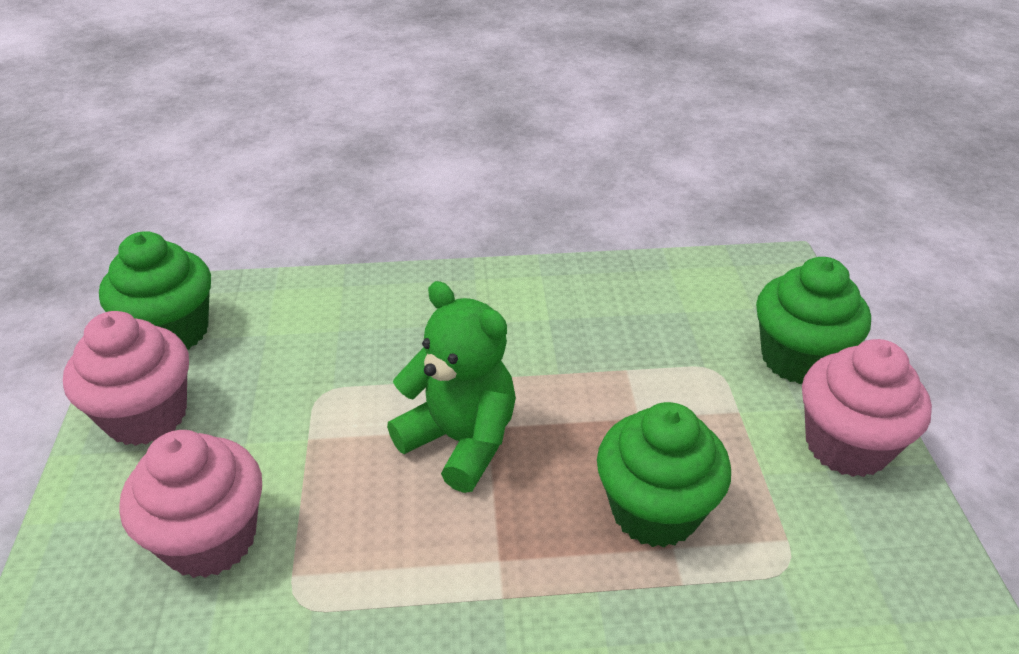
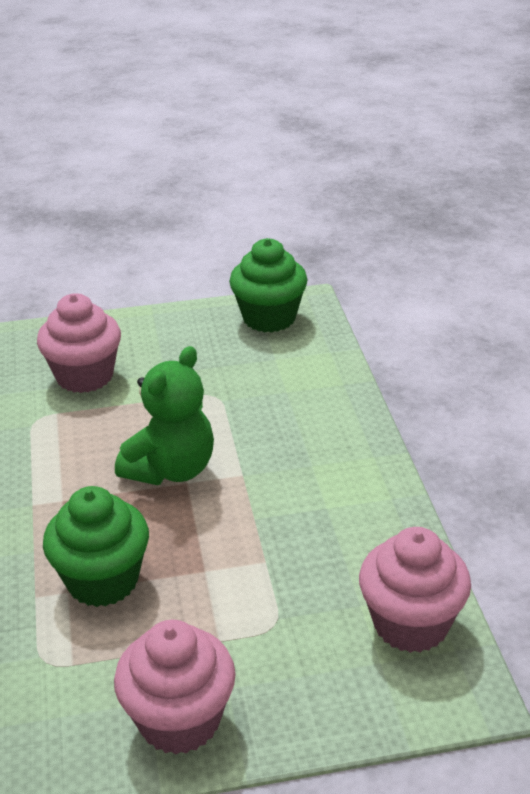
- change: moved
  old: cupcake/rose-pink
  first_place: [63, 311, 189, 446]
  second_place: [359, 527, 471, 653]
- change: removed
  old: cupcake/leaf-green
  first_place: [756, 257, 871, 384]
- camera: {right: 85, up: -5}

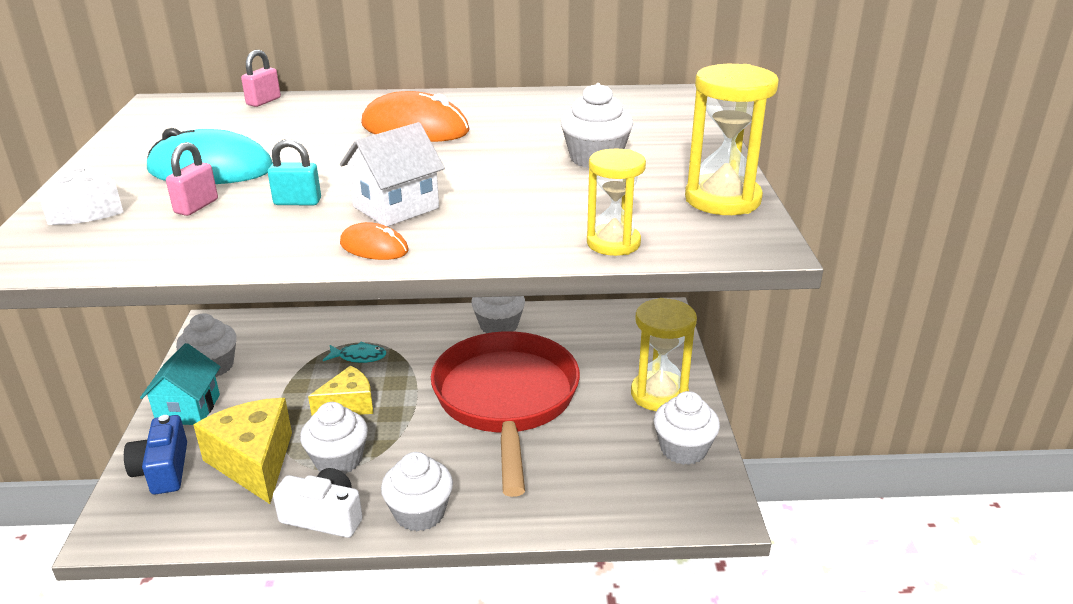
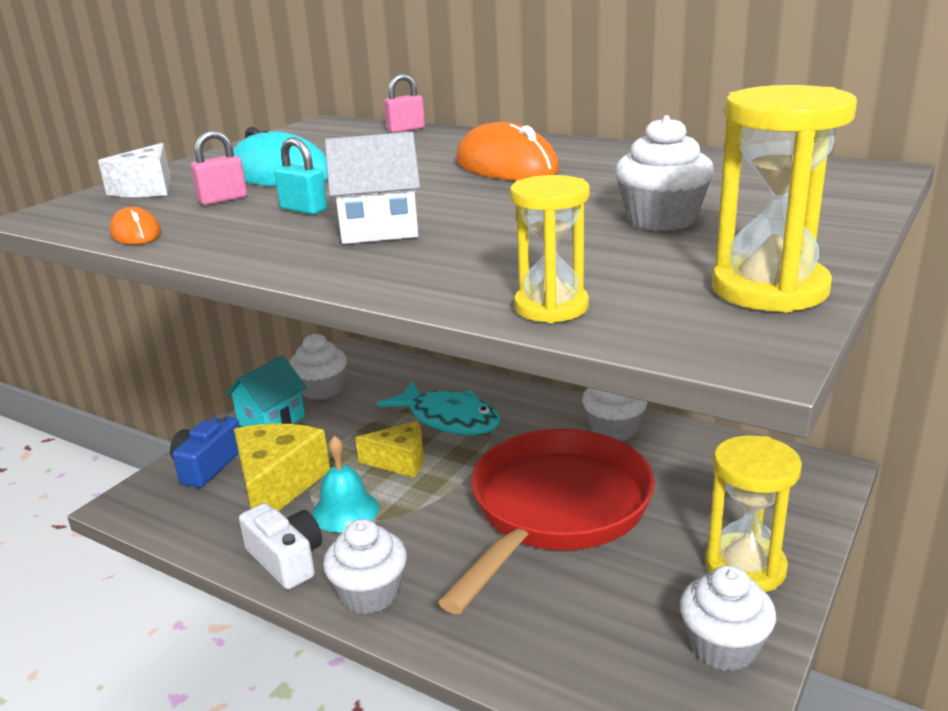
- change: moved
  old: mouse/orange-coloured
  first_place: [340, 222, 409, 260]
  second_place: [110, 207, 161, 245]
- change: replaced
  old: cupcake/white
  new: school bell/turquoise
  first_place: [300, 402, 368, 474]
  second_place: [312, 436, 379, 532]
- change: resized
  old: fish figure/turquoise
  first_place: [323, 342, 386, 363]
  second_place: [377, 381, 500, 435]
  factor: 1.96
- camera: {right: 35, up: -5}

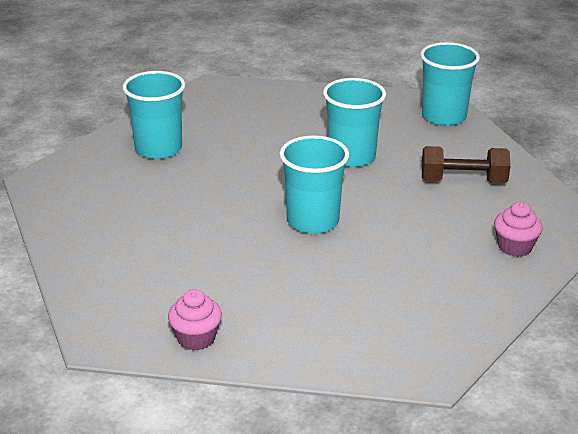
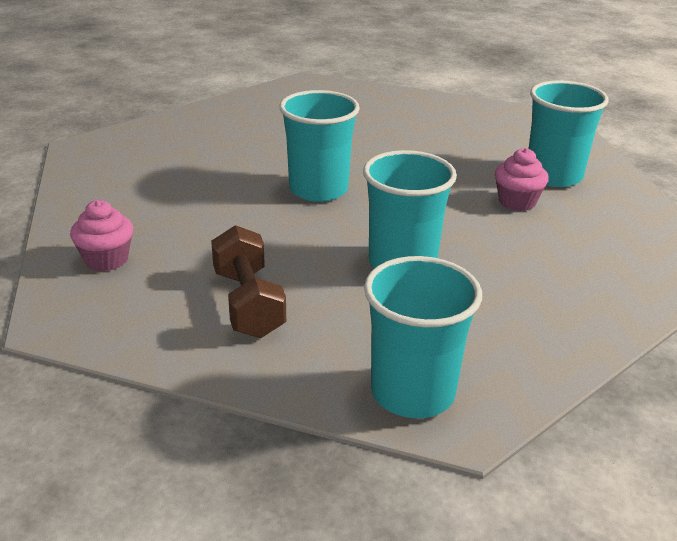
- change: turned
  old: free weight/russet
  first_place: [422, 146, 511, 183]
  second_place: [211, 225, 286, 338]
  degrees: -60
- change: moved
  old: cupcake/rose-pink
  first_place: [168, 289, 222, 351]
  second_place: [495, 148, 549, 211]
- camera: {right: 130, up: 0}

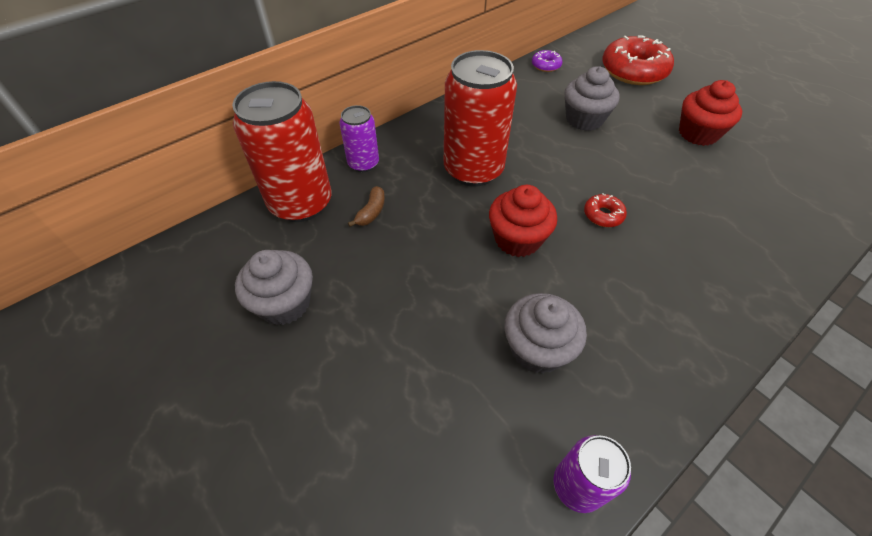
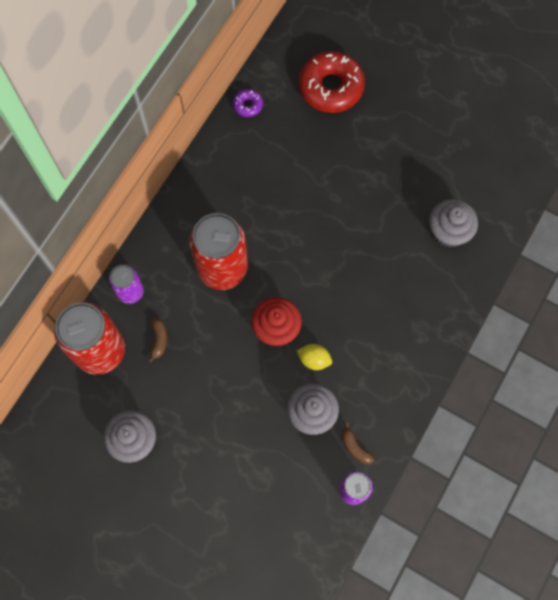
- change: added
  new: lemon/bright yellow
  second_place: [297, 344, 332, 370]
- change: added
  new: banana/russet
  second_place: [341, 422, 374, 464]
- change: moved
  old: cupcake/grey
  first_place: [564, 66, 620, 131]
  second_place: [429, 199, 478, 247]
- change: removed
  old: doughnut/scarlet
  first_place: [584, 194, 627, 227]
- change: removed
  old: cupcake/scarlet
  first_place: [679, 80, 742, 146]
- camera: {right: -20, up: 20}

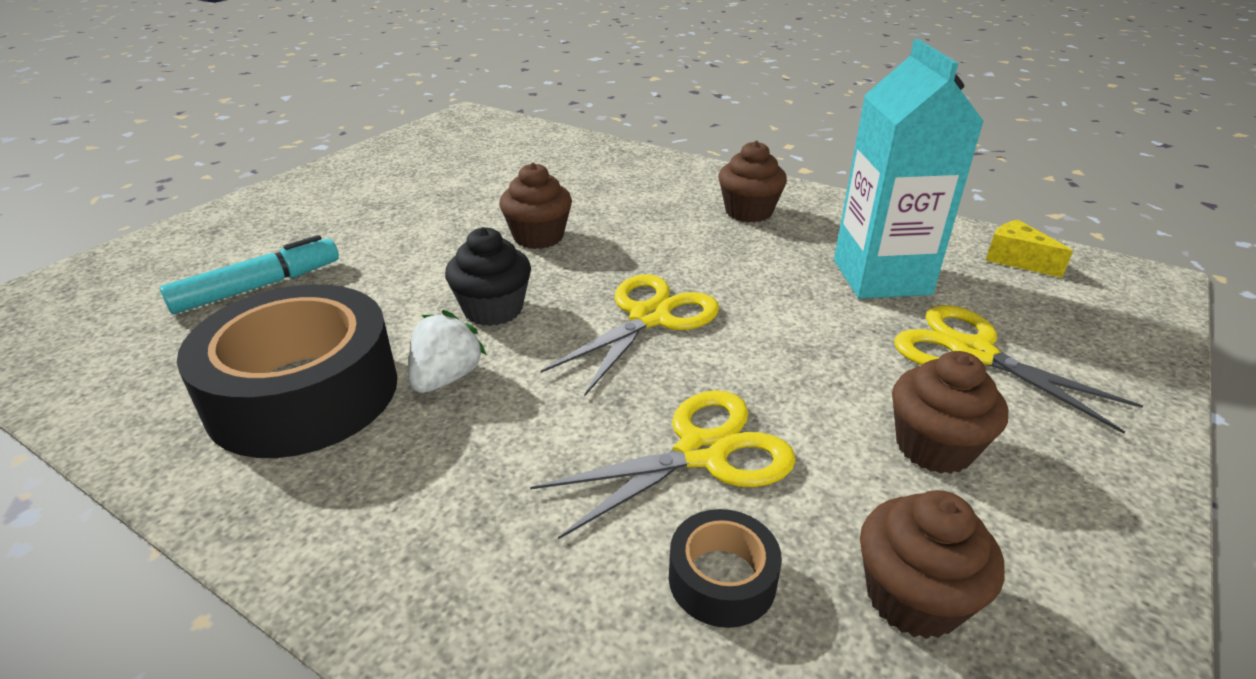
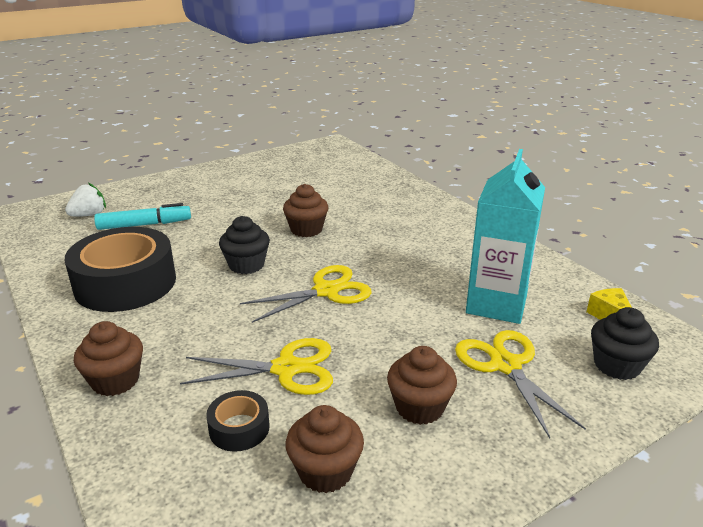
- change: moved
  old: strawberry/white
  first_place: [408, 310, 487, 393]
  second_place: [65, 183, 106, 216]
- change: moved
  old: cupcake/russet
  first_place: [718, 141, 787, 223]
  second_place: [74, 321, 143, 396]
- change: added
  new: cupcake/ebony
  second_place: [591, 307, 659, 380]
- camera: {right: 25, up: -5}

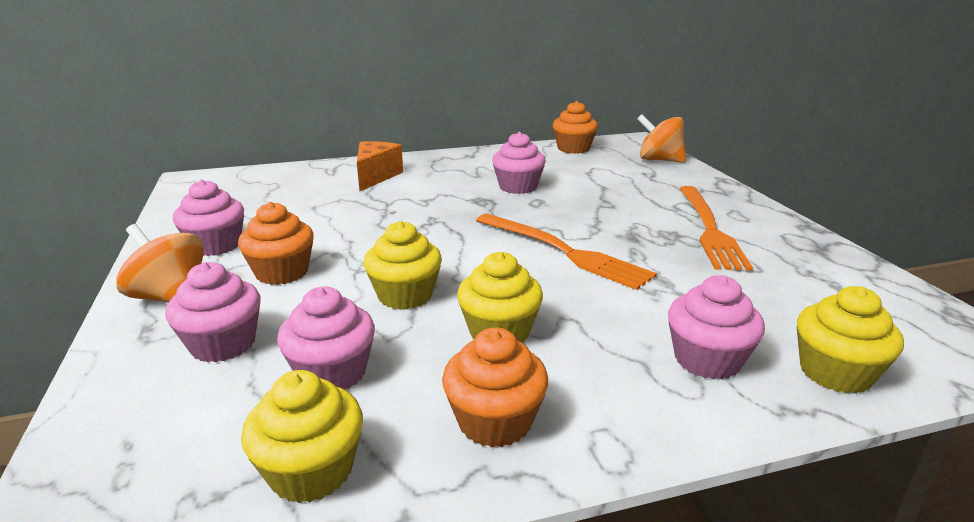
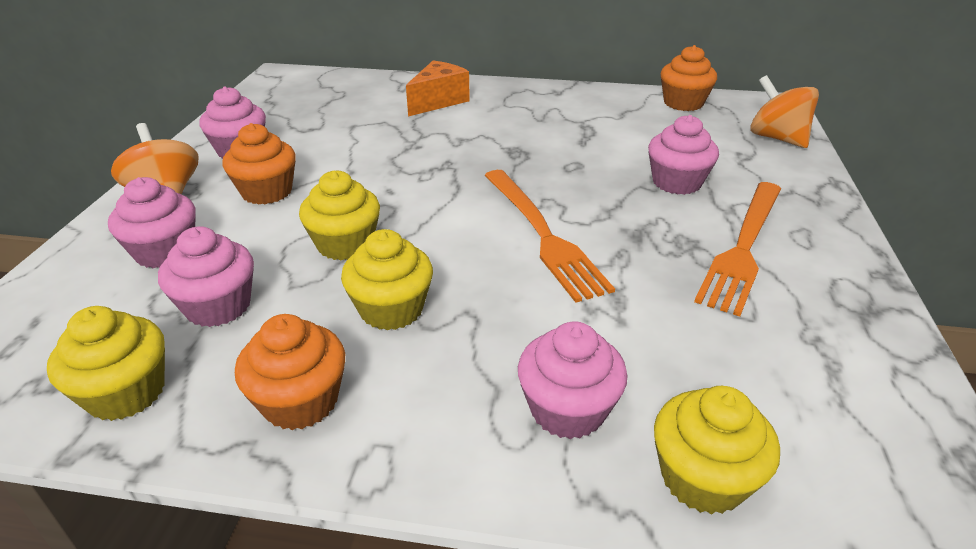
- change: moved
  old: cupcake/rose-pink
  first_place: [492, 132, 546, 194]
  second_place: [648, 115, 719, 195]
- camera: {right: 25, up: 10}

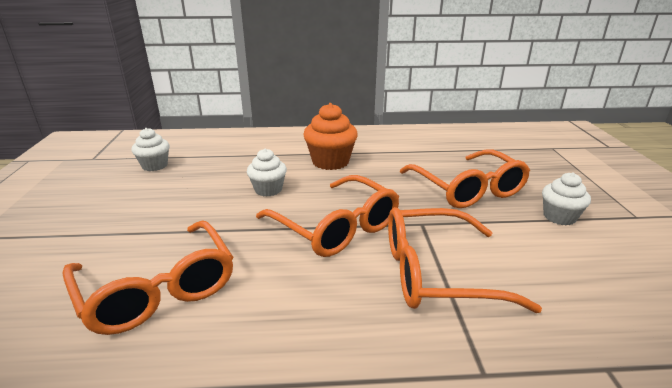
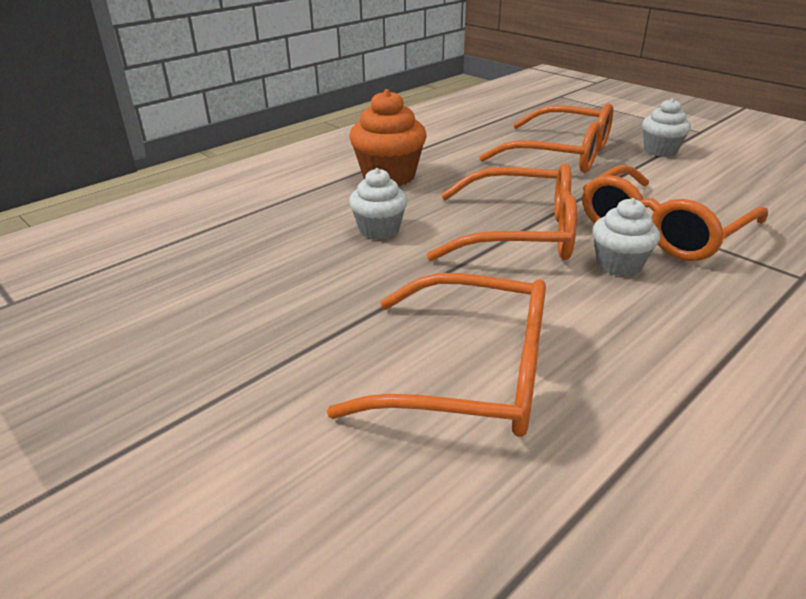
- change: moved
  old: cupcake/white
  first_place: [131, 128, 170, 171]
  second_place: [592, 198, 660, 276]
- camera: {right: -40, up: 5}

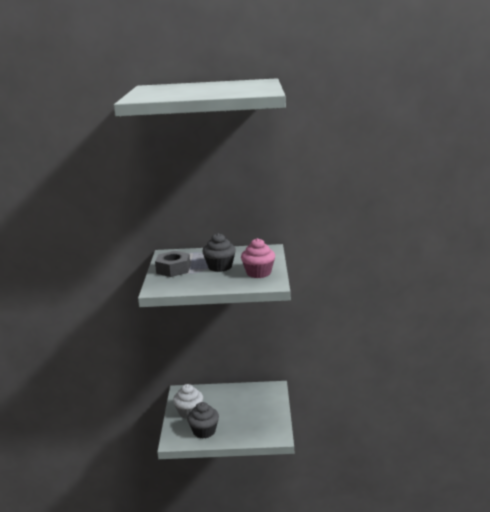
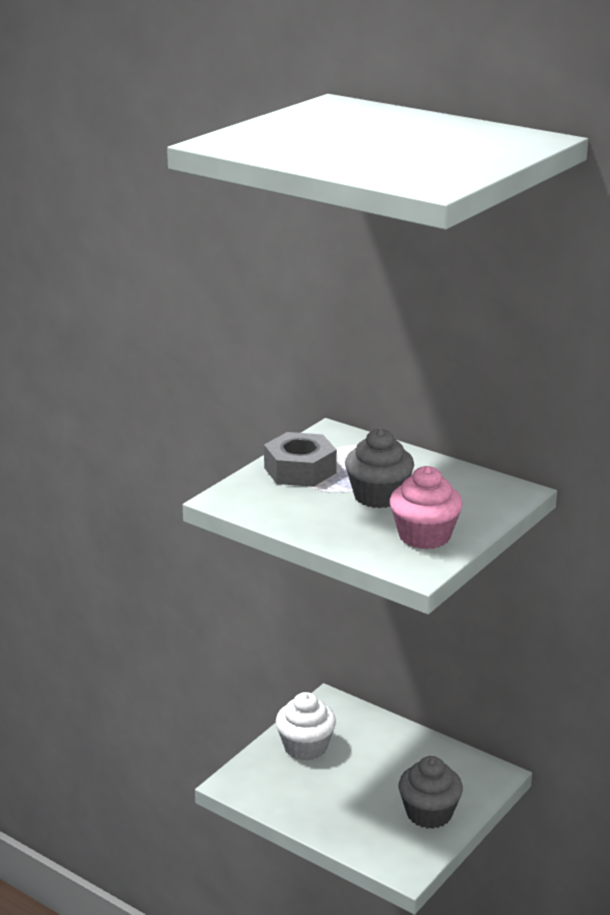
- change: moved
  old: cupcake/grey
  first_place: [187, 402, 219, 438]
  second_place: [399, 756, 463, 829]
- camera: {right: 35, up: 5}

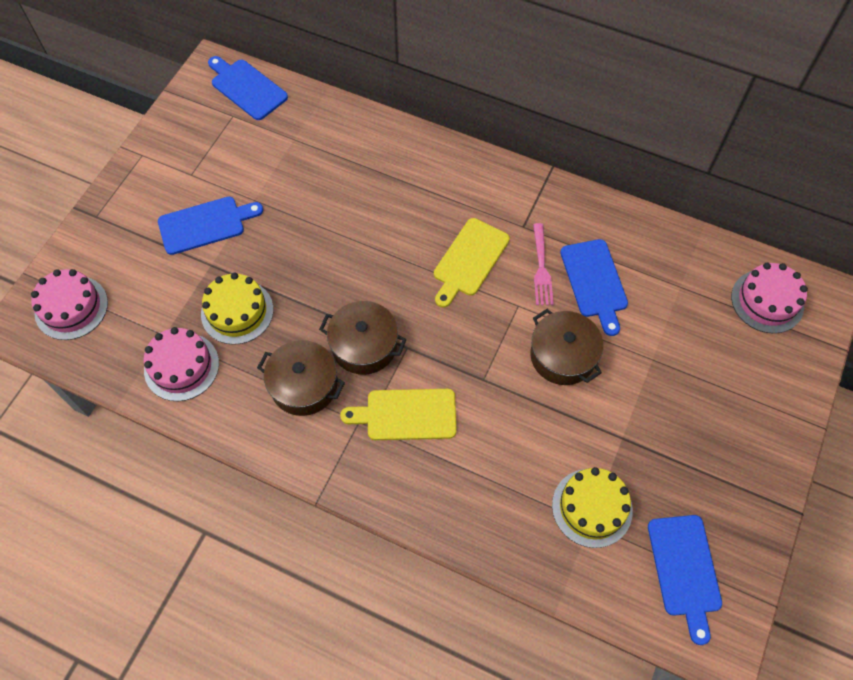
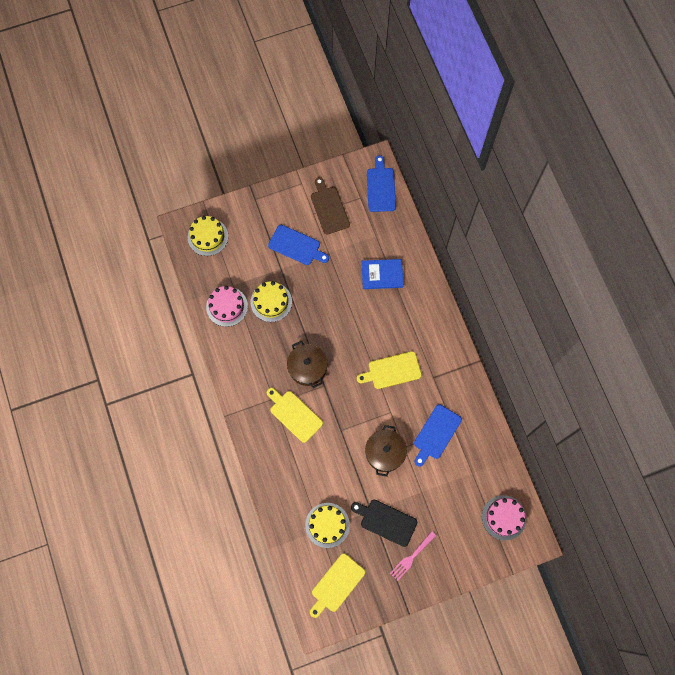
- change: recoloured
  old: layer cake/rose-pink
  new: layer cake/bright yellow
  first_place: [31, 269, 108, 340]
  second_place: [188, 216, 228, 256]
- change: recoloured
  old: cutting board/blue
  new: cutting board/bright yellow
  first_place: [648, 515, 722, 645]
  second_place: [310, 553, 365, 618]
- change: added
  new: cutting board/russet
  second_place: [311, 177, 350, 234]
- change: added
  new: cutting board/ebony
  second_place: [351, 500, 417, 547]
- change: added
  new: book/blue
  second_place: [361, 259, 404, 289]
- change: moved
  old: fork/rose-pink
  first_place: [533, 223, 554, 305]
  second_place: [390, 531, 436, 581]
- change: removed
  old: cooking pot/russet
  first_place: [257, 340, 345, 416]
- camera: {right: 45, up: 10}

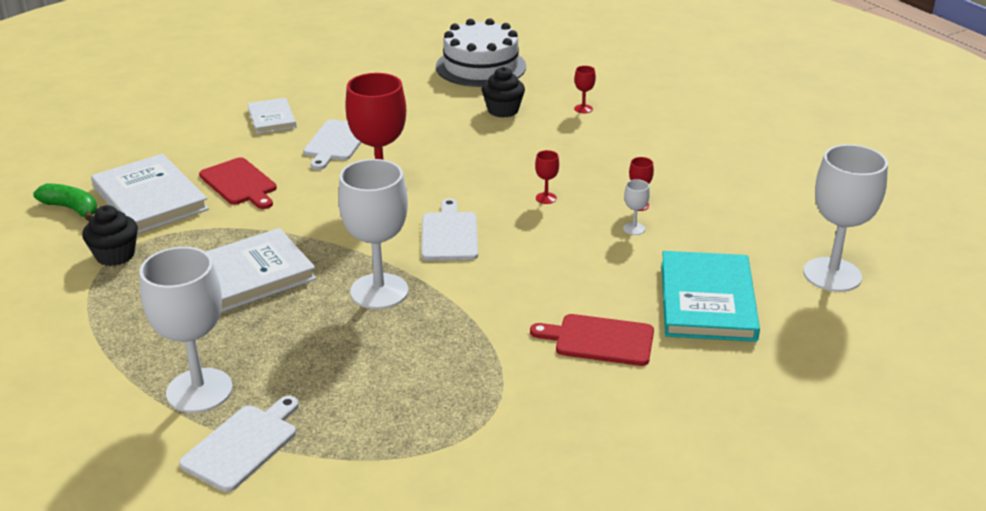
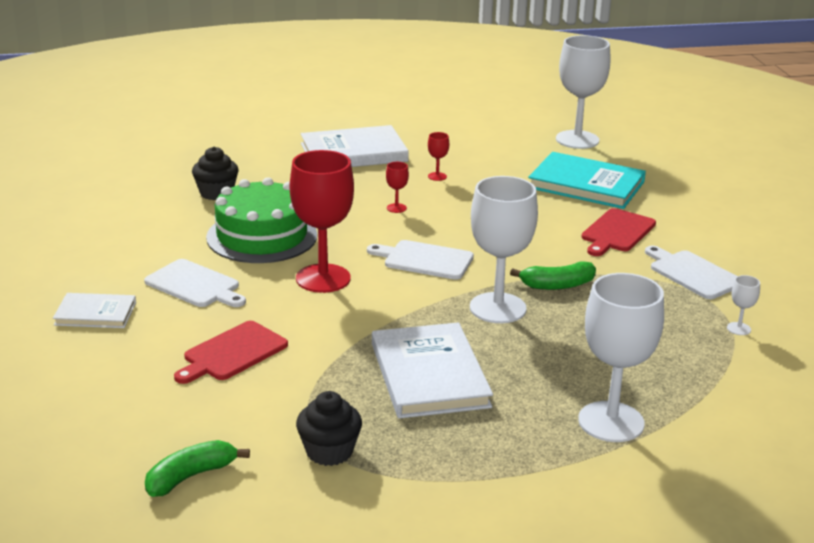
- change: turned
  old: cutting board/scarlet
  first_place: [199, 157, 277, 209]
  second_place: [174, 321, 288, 384]
  degrees: 150
- change: added
  new: layer cake/leaf-green
  second_place: [206, 177, 317, 263]
- change: moved
  old: book/white
  first_place: [91, 154, 209, 234]
  second_place: [301, 125, 409, 167]
- change: added
  new: banana/leaf-green
  second_place: [510, 261, 596, 290]
- change: moved
  old: cutting board/white
  first_place: [179, 396, 299, 492]
  second_place: [645, 246, 738, 299]
- change: moved
  old: chalice/white
  first_place: [623, 179, 650, 235]
  second_place: [727, 275, 760, 335]
- change: removed
  old: layer cake/white
  first_place: [436, 18, 526, 87]
- change: removed
  old: chalice/scarlet
  first_place: [574, 66, 596, 113]
- camera: {right: -70, up: -5}

